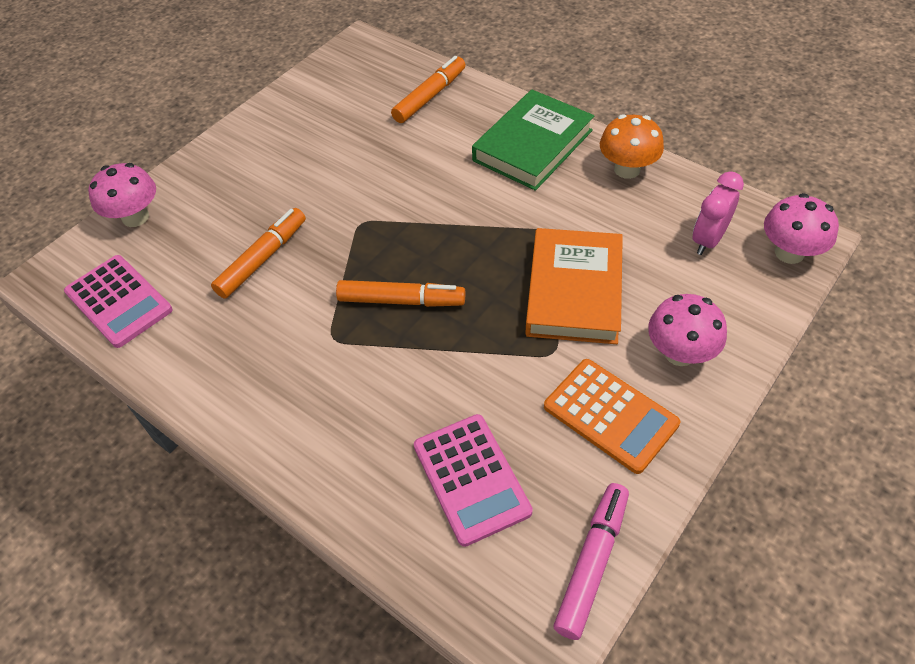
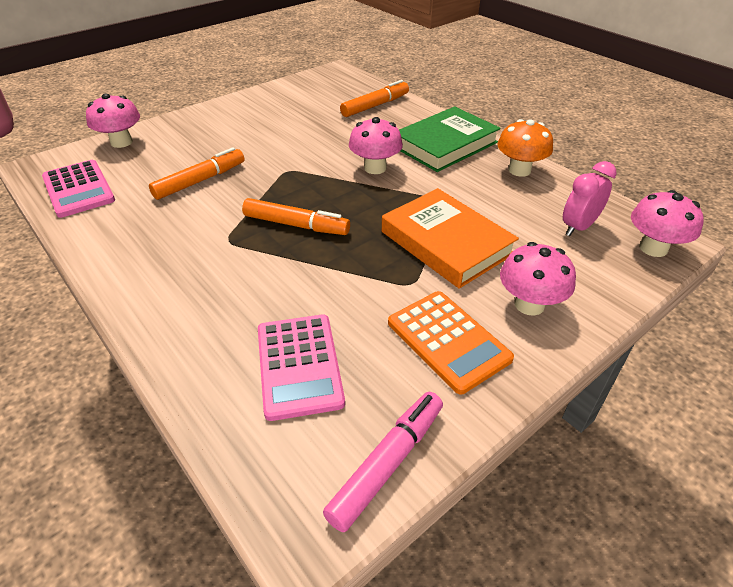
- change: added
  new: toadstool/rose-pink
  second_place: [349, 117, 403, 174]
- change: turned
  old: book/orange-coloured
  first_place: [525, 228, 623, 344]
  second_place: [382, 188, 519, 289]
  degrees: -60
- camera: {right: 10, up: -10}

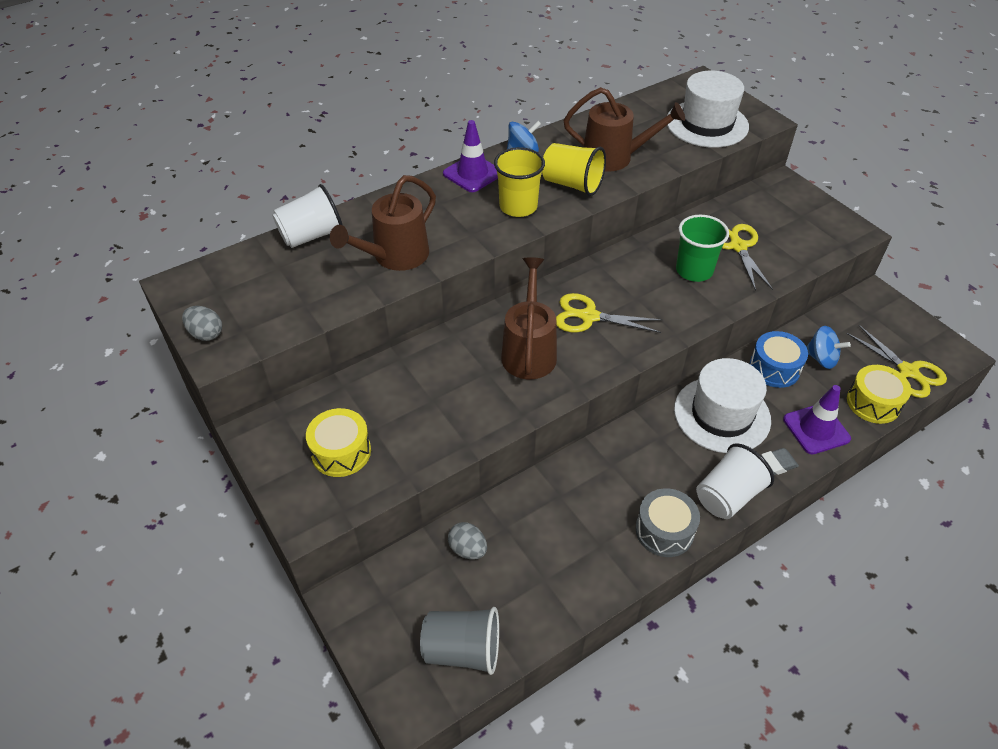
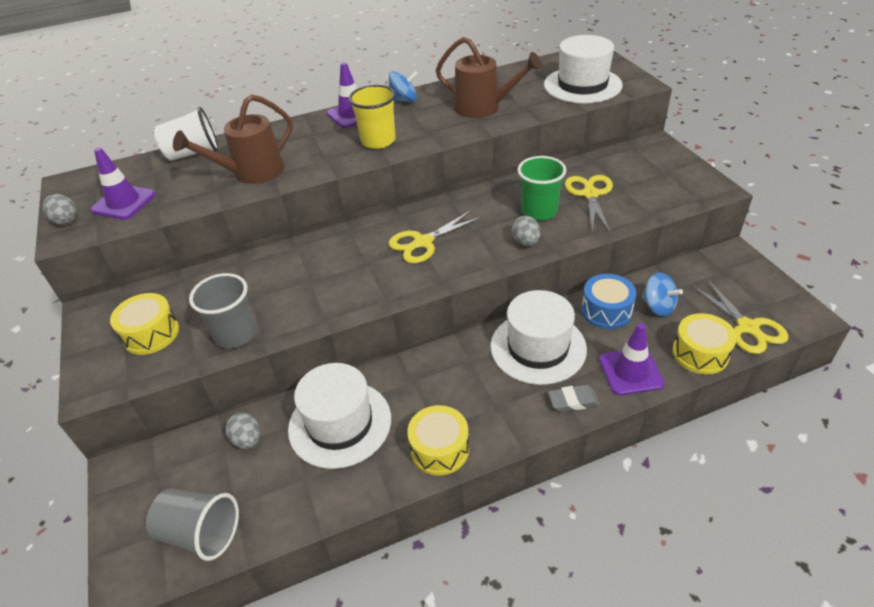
- change: added
  new: safety cone/purple
  second_place: [91, 147, 156, 220]
- change: added
  new: cup/grey
  second_place: [189, 273, 256, 349]
- change: added
  new: top hat/white
  second_place: [288, 363, 391, 469]
- change: turned
  old: scissors/bright yellow
  first_place: [556, 293, 662, 333]
  second_place: [389, 210, 482, 263]
  degrees: -60
- change: recoloured
  old: toy drum/grey
  new: toy drum/bright yellow
  first_place: [635, 488, 700, 557]
  second_place: [407, 405, 469, 476]
- change: added
  new: toy egg/grey
  second_place: [512, 216, 541, 246]
- change: removed
  old: watering can/russet
  first_place: [501, 257, 557, 380]
- change: removed
  old: cup/bright yellow
  first_place: [542, 143, 606, 196]
- change: removed
  old: cup/white
  first_place: [696, 443, 774, 519]
- camera: {right: 15, up: -5}

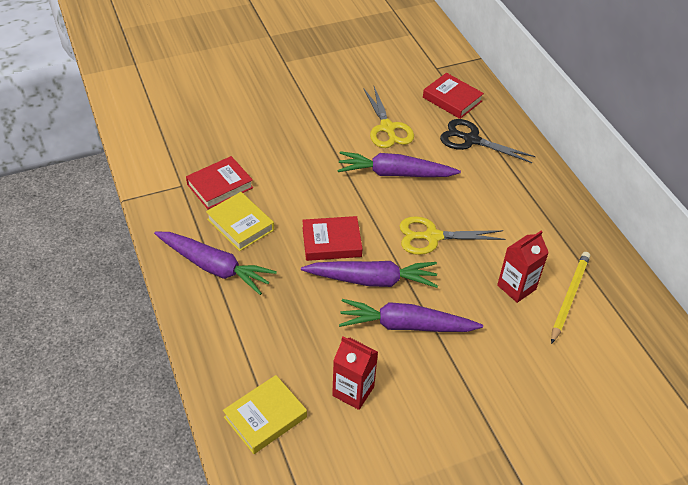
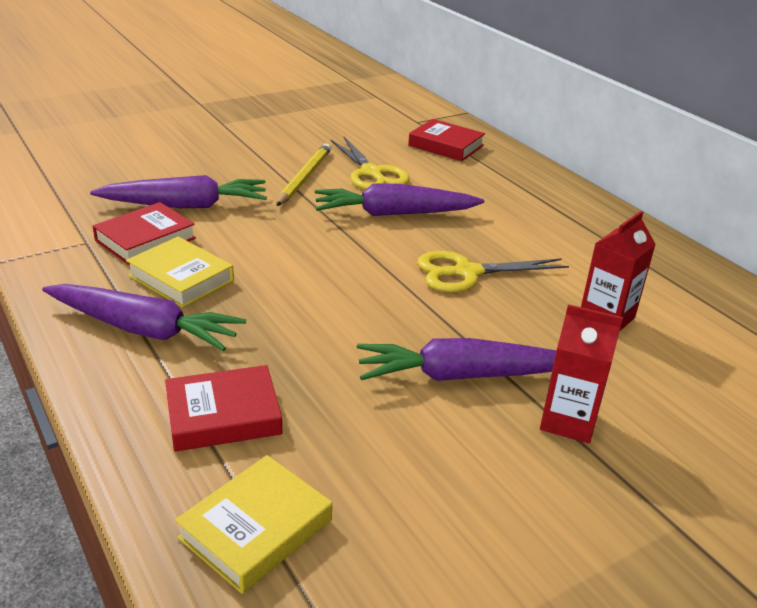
- change: moved
  old: carrot/purple
  first_place: [301, 261, 438, 288]
  second_place: [90, 175, 267, 208]
- change: moved
  old: book/scarlet
  first_place: [302, 216, 362, 261]
  second_place: [165, 365, 282, 452]
- change: moved
  old: pencil/bright yellow
  first_place: [551, 252, 590, 344]
  second_place: [276, 143, 331, 206]
- change: moved
  old: juice carton/scarlet
  first_place: [332, 337, 378, 410]
  second_place: [540, 304, 623, 444]
- change: removed
  old: scissors/ebony
  first_place: [440, 119, 536, 163]
- camera: {right: -10, up: -15}

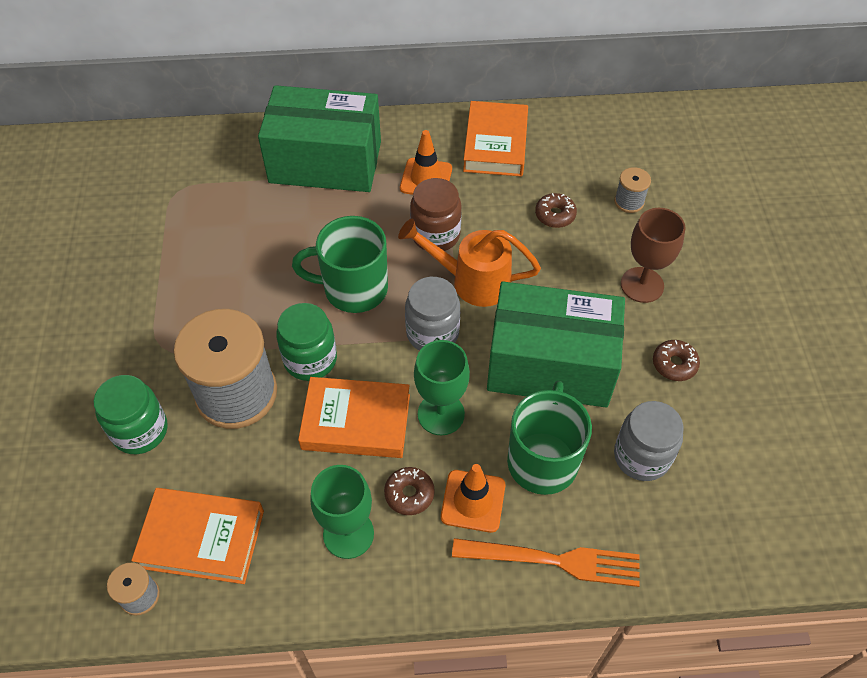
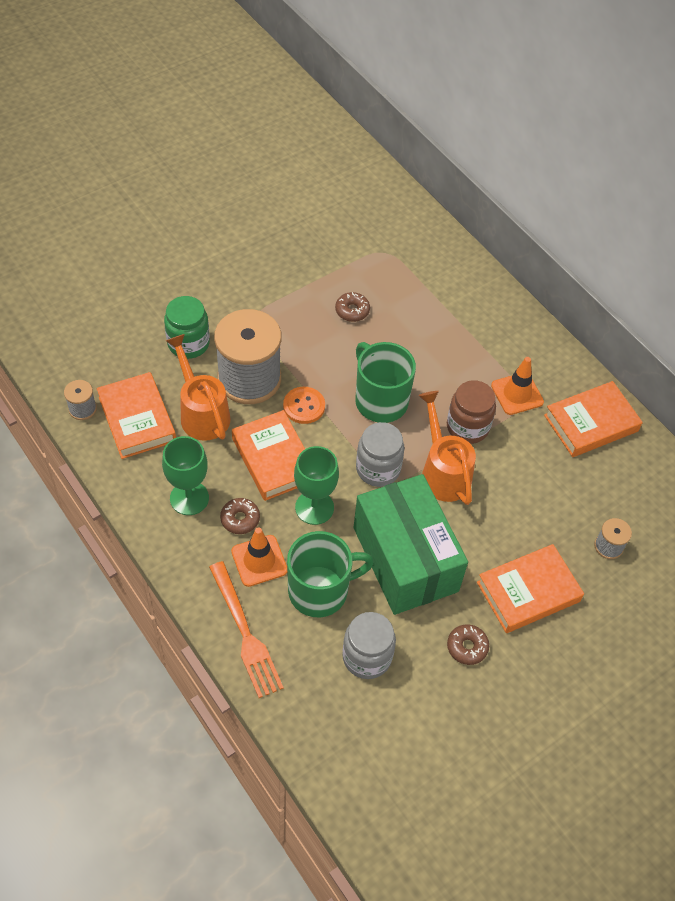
- change: added
  new: watering can/orange-coloured
  second_place: [166, 334, 231, 441]
- change: replaced
  old: jam jar/leaf-green
  new: sewing button/orange-coloured
  first_place: [276, 303, 337, 381]
  second_place: [283, 387, 325, 424]
- change: moved
  old: doughnut/russet
  first_place: [535, 193, 577, 228]
  second_place: [335, 292, 370, 322]
- change: replaced
  old: chalice/russet
  new: book/orange-coloured
  first_place: [621, 208, 686, 303]
  second_place: [477, 544, 584, 633]
- change: removed
  old: parcel/leaf-green
  first_place: [258, 85, 381, 192]
- camera: {right: 55, up: 0}

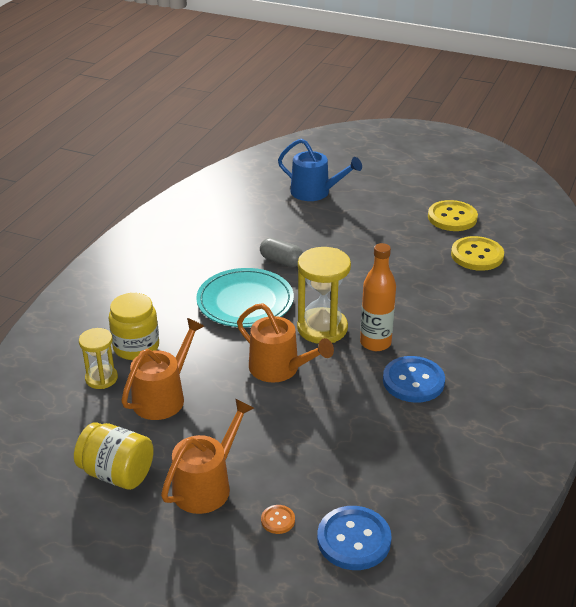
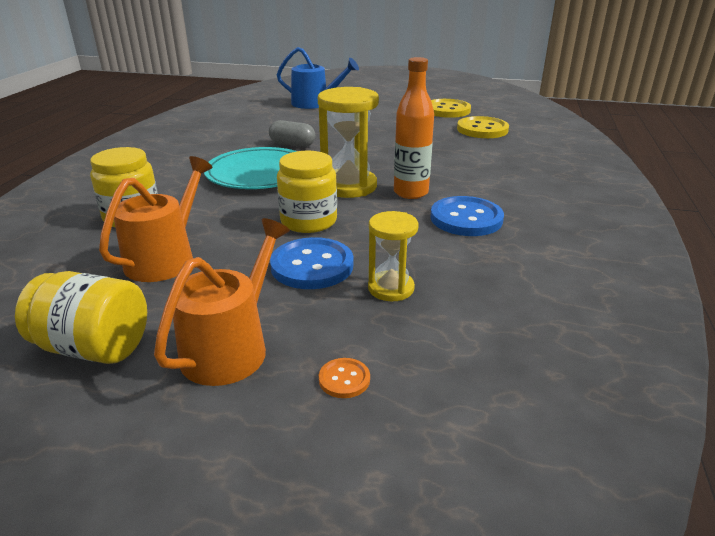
- change: moved
  old: sewing button/blue
  first_place: [317, 506, 392, 570]
  second_place: [270, 237, 353, 289]
- change: replaced
  old: watering can/orange-coloured
  new: jam jar/bright yellow
  first_place: [237, 303, 334, 383]
  second_place: [277, 151, 337, 233]
- change: moved
  old: sandglass/bright yellow
  first_place: [79, 328, 118, 389]
  second_place: [368, 211, 419, 301]
- camera: {right: -10, up: -5}

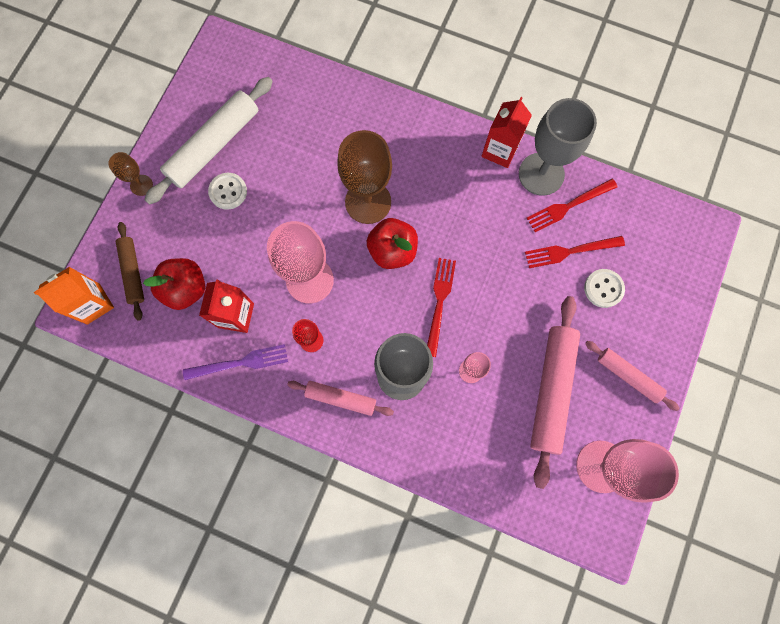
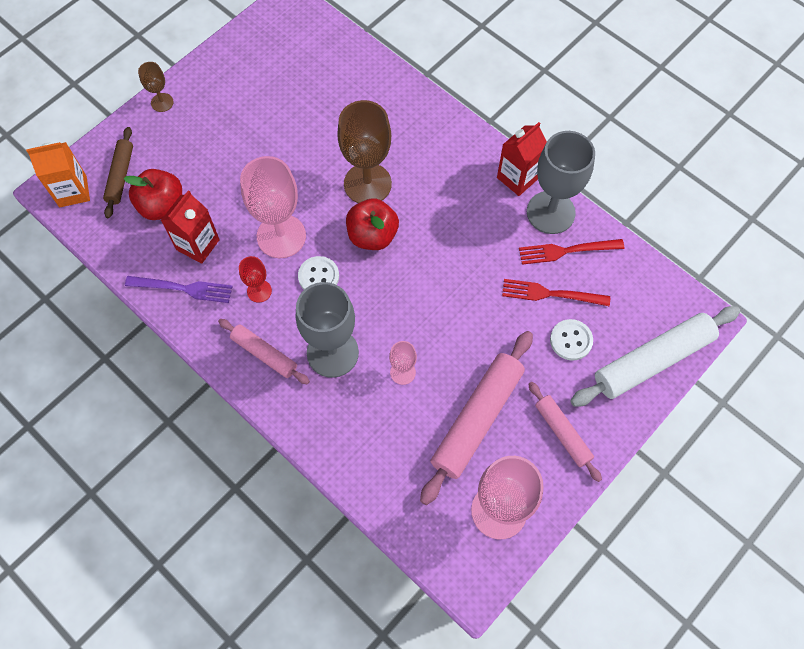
- change: moved
  old: sewing button/white
  first_place: [208, 173, 247, 210]
  second_place: [298, 256, 339, 290]
- change: moved
  old: dough roller/white
  first_place: [144, 77, 273, 205]
  second_place: [570, 306, 740, 407]
- change: removed
  old: fork/scarlet
  first_place: [427, 258, 456, 357]
- camera: {right: 20, up: -10}

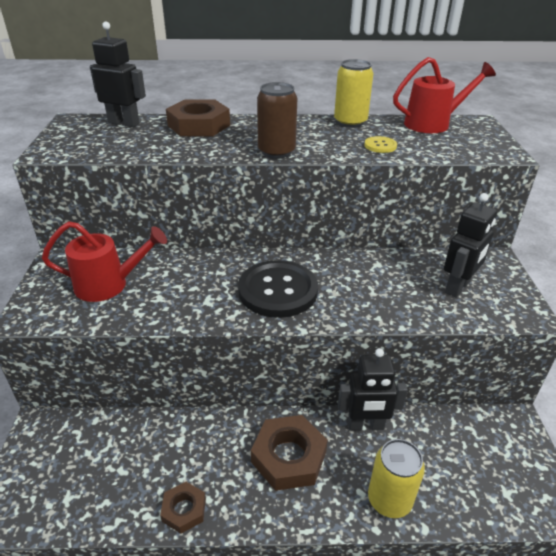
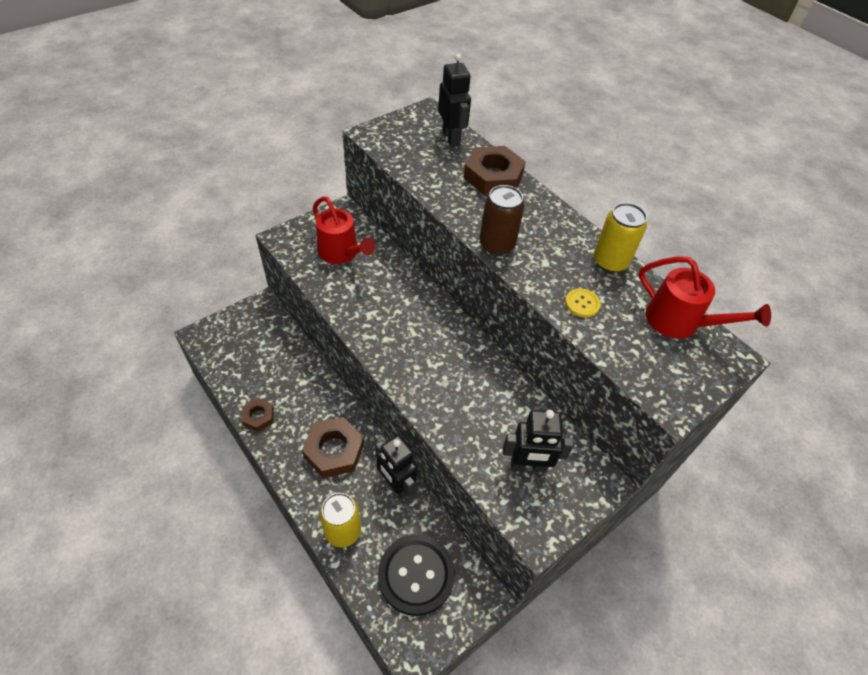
- change: moved
  old: sewing button/ebony
  first_place: [238, 260, 318, 318]
  second_place: [378, 534, 455, 616]
- camera: {right: 50, up: 15}

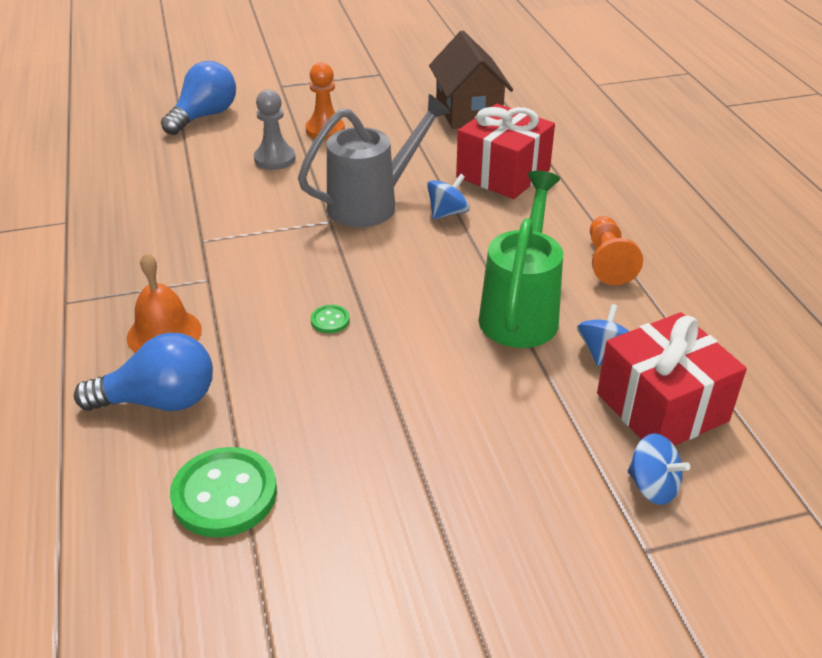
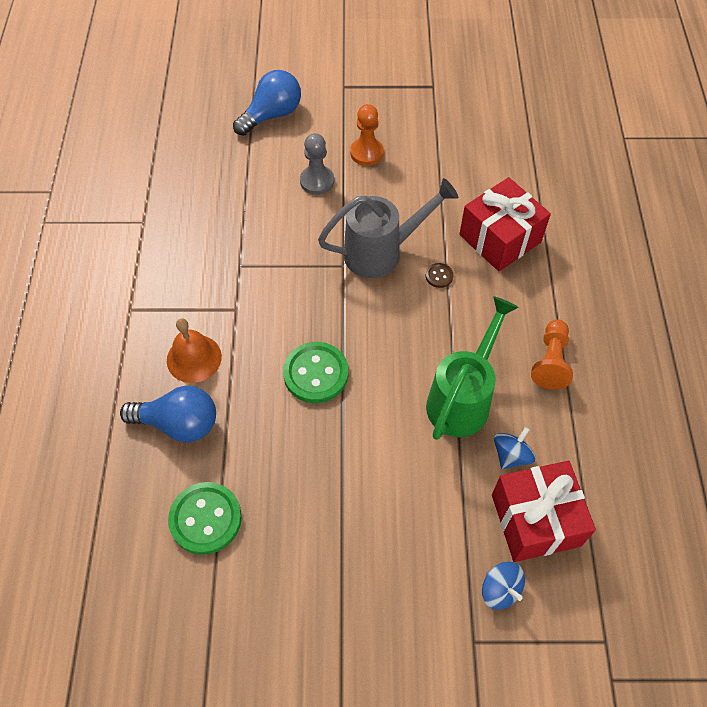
- change: resized
  old: sewing button/leaf-green
  first_place: [311, 305, 350, 333]
  second_place: [283, 342, 348, 403]
  factor: 2.19
- change: replaced
  old: toy top/blue
  new: sewing button/russet
  first_place: [427, 174, 470, 219]
  second_place: [426, 263, 454, 288]
- change: removed
  old: toy house/russet
  first_place: [429, 31, 513, 129]
- camera: {right: 15, up: 20}

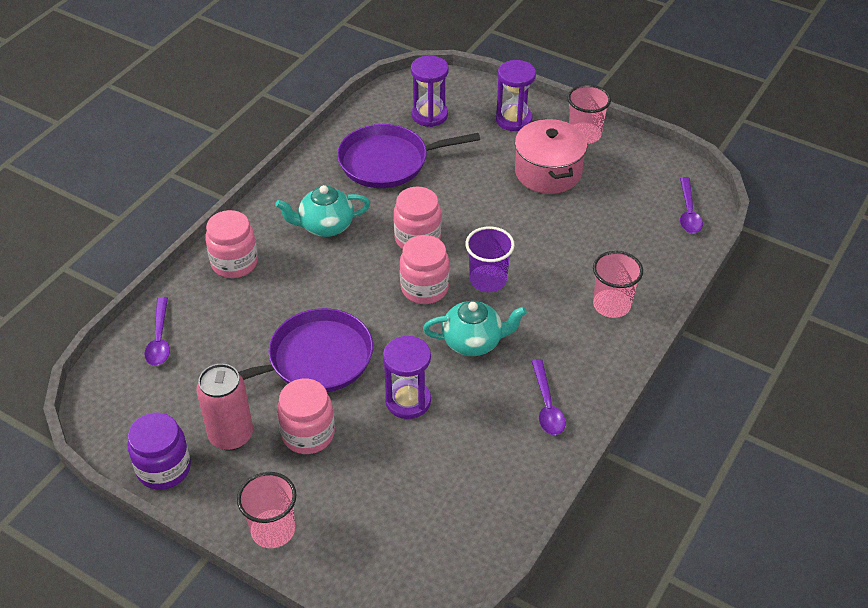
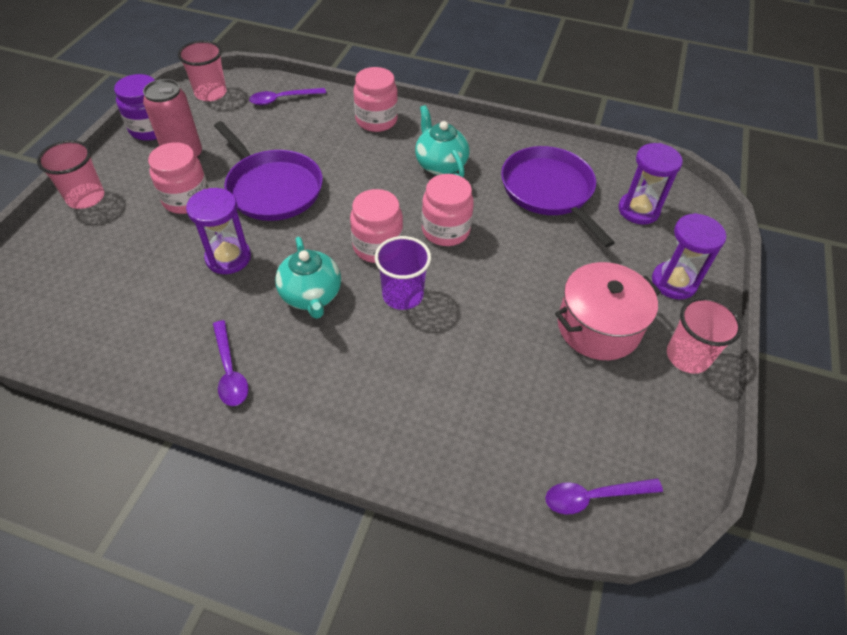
- change: moved
  old: cup/rose-pink
  first_place: [593, 251, 643, 318]
  second_place: [178, 41, 227, 101]
- change: turned
  old: spoon/purple
  first_place: [531, 359, 566, 435]
  second_place: [213, 320, 249, 406]
  degrees: -90
- camera: {right: 75, up: 5}

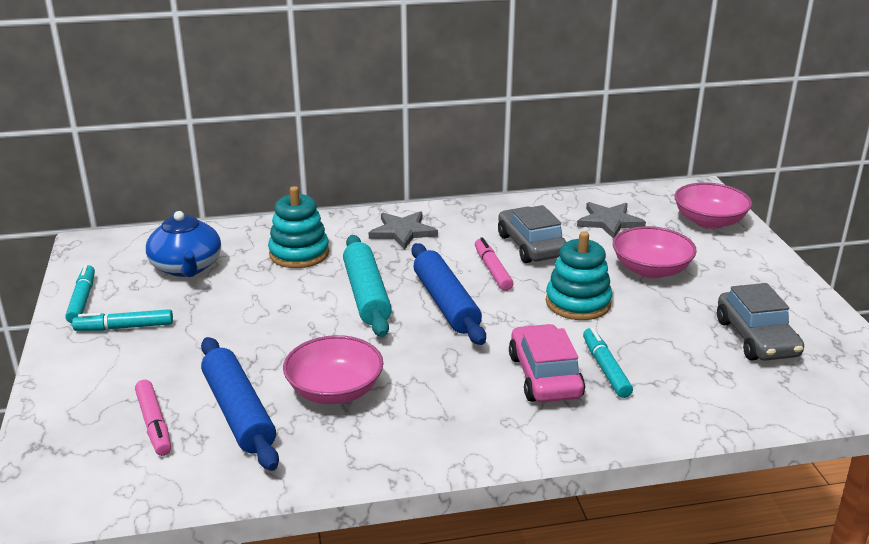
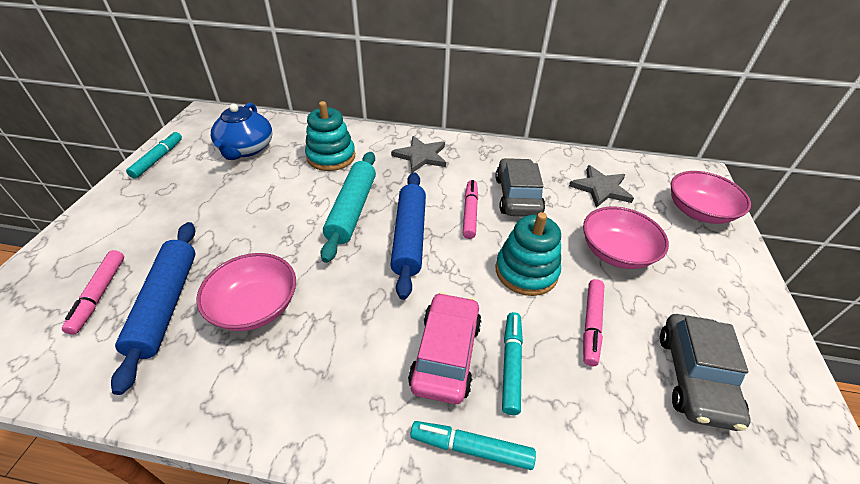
- change: moved
  old: felt pen/turquoise
  first_place: [72, 309, 173, 331]
  second_place: [410, 421, 536, 470]
- change: added
  new: felt pen/rose-pink
  second_place: [583, 279, 604, 366]
- camera: {right: 20, up: 15}

